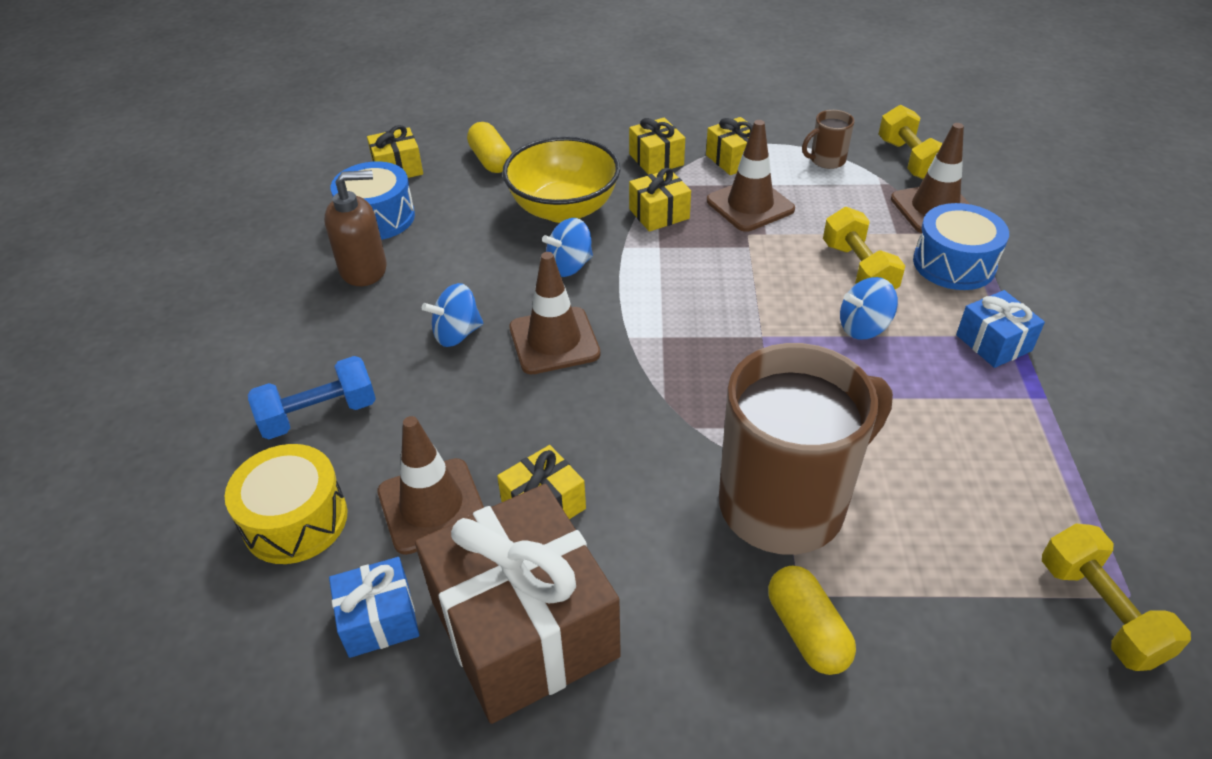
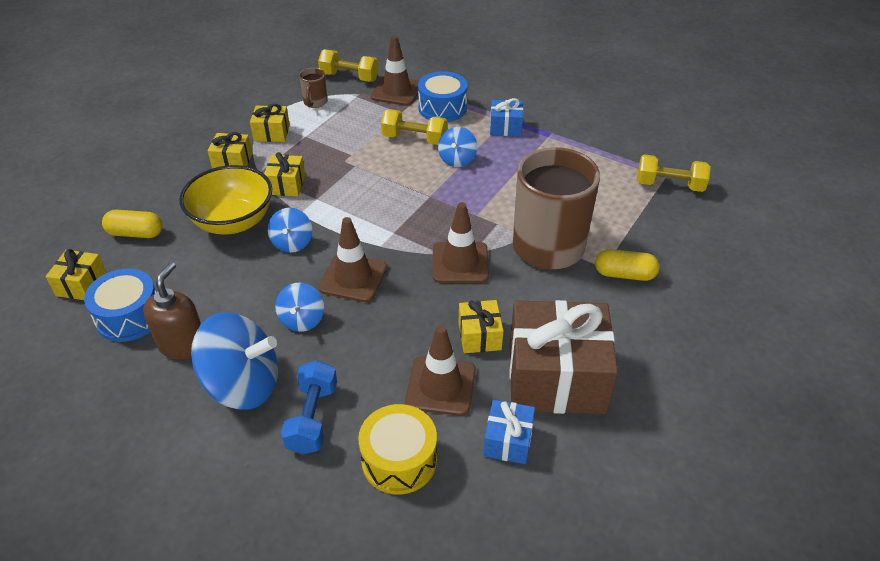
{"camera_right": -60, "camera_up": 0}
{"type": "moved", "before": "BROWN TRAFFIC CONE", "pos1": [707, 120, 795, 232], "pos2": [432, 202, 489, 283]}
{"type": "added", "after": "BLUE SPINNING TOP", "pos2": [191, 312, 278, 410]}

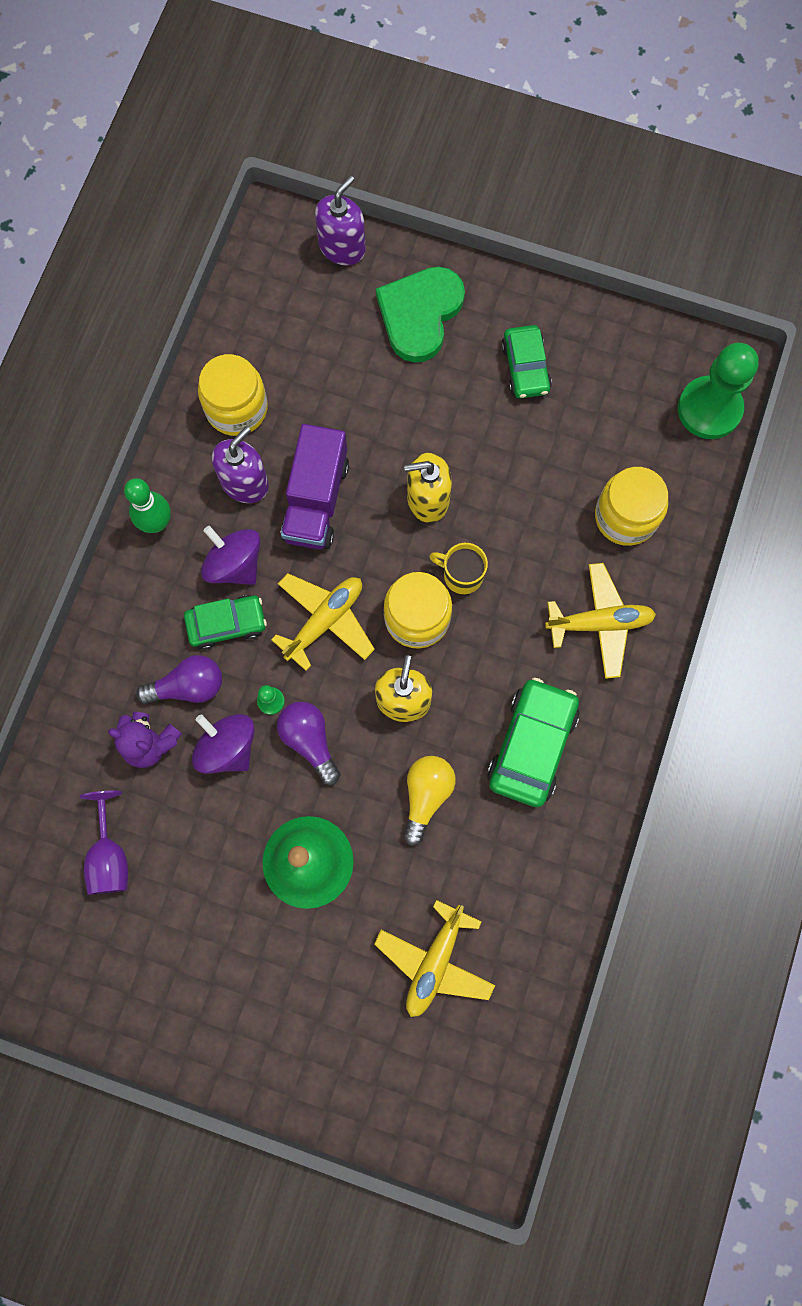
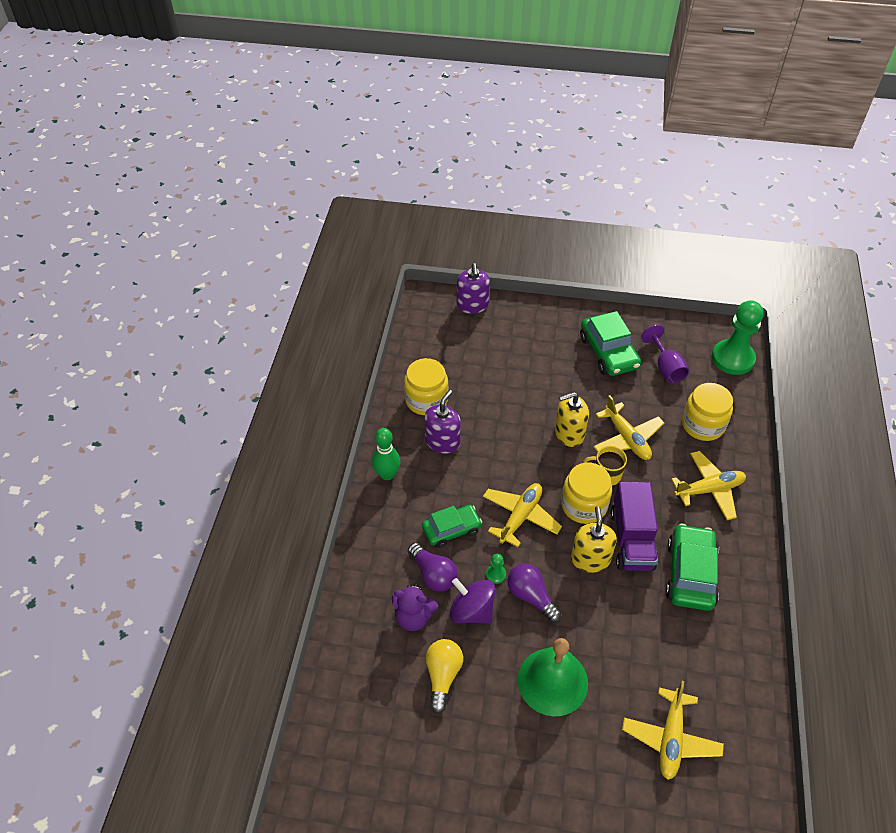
{"camera_right": -10, "camera_up": -25}
{"type": "moved", "before": "PURPLE GOBLET", "pos1": [80, 791, 128, 895], "pos2": [641, 325, 689, 383]}
{"type": "turned", "before": "PURPLE LIGHT BULB", "pos1": [136, 655, 222, 704], "pos2": [408, 543, 457, 592], "turn": 75}
{"type": "removed", "before": "PURPLE SPINNING TOP", "pos1": [201, 526, 261, 585]}
{"type": "moved", "before": "PURPLE TRUCK", "pos1": [281, 424, 349, 550], "pos2": [611, 481, 658, 571]}
{"type": "turned", "before": "PURPLE SOAP DISPENSER", "pos1": [315, 176, 366, 265], "pos2": [457, 263, 490, 314], "turn": 150}
{"type": "removed", "before": "GREEN HEART", "pos1": [376, 267, 465, 363]}
{"type": "moved", "before": "YELLOW LIGHT BULB", "pos1": [403, 756, 456, 846], "pos2": [426, 639, 463, 714]}
{"type": "resized", "before": "GREEN CAR", "pos1": [501, 325, 552, 399], "pos2": [580, 311, 641, 376], "scale": 1.5}
{"type": "added", "after": "YELLOW PLANE", "pos2": [593, 395, 664, 460]}

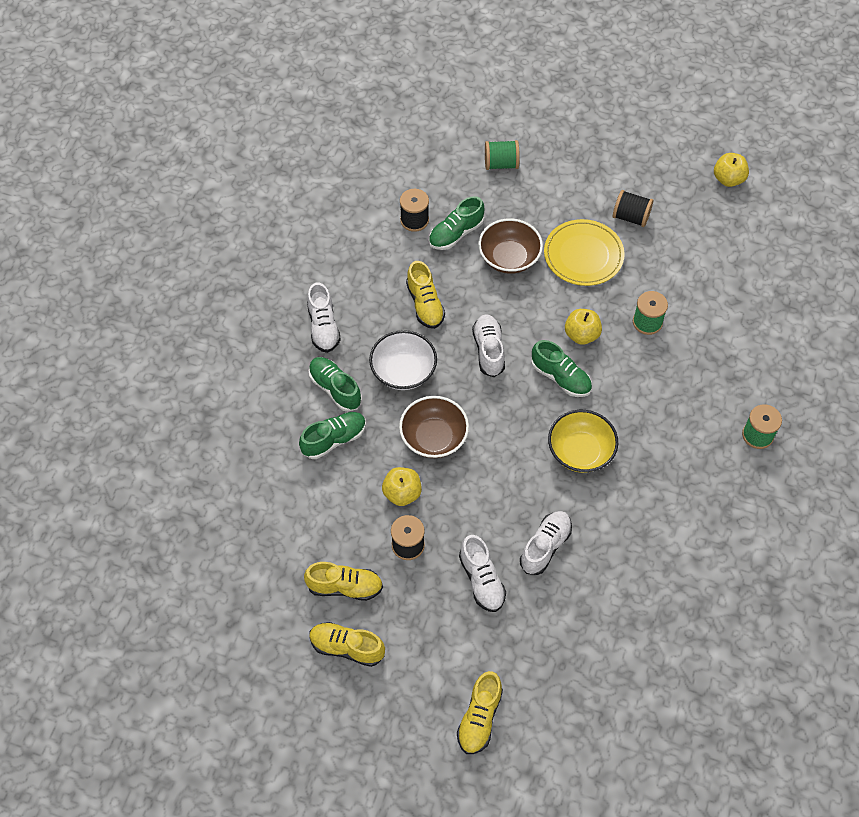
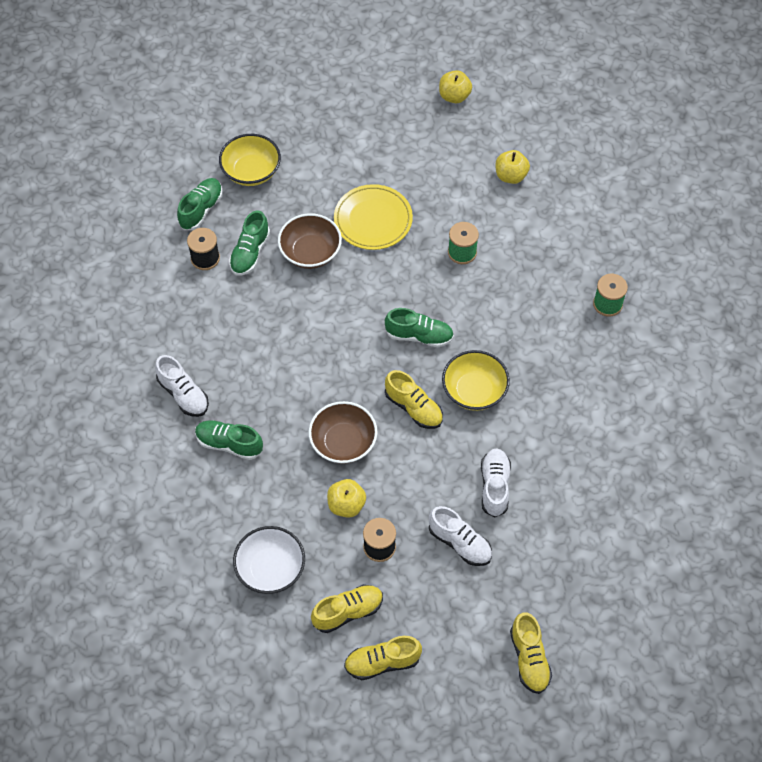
{"camera_right": -30, "camera_up": 0}
{"type": "moved", "before": "GREEN SHOE", "pos1": [299, 412, 366, 459], "pos2": [177, 178, 223, 230]}
{"type": "moved", "before": "WHITE BOWL", "pos1": [369, 330, 437, 390], "pos2": [233, 526, 305, 594]}
{"type": "moved", "before": "YELLOW SHOE", "pos1": [406, 261, 445, 329], "pos2": [385, 370, 443, 429]}
{"type": "removed", "before": "WHITE SHOE", "pos1": [472, 314, 505, 377]}
{"type": "replaced", "before": "GREEN SPOOL", "after": "YELLOW BOWL", "pos1": [485, 140, 520, 170], "pos2": [219, 134, 281, 186]}
{"type": "moved", "before": "YELLOW APPLE", "pos1": [565, 309, 602, 345], "pos2": [495, 150, 530, 184]}
{"type": "removed", "before": "BLACK SPOOL", "pos1": [613, 190, 653, 227]}

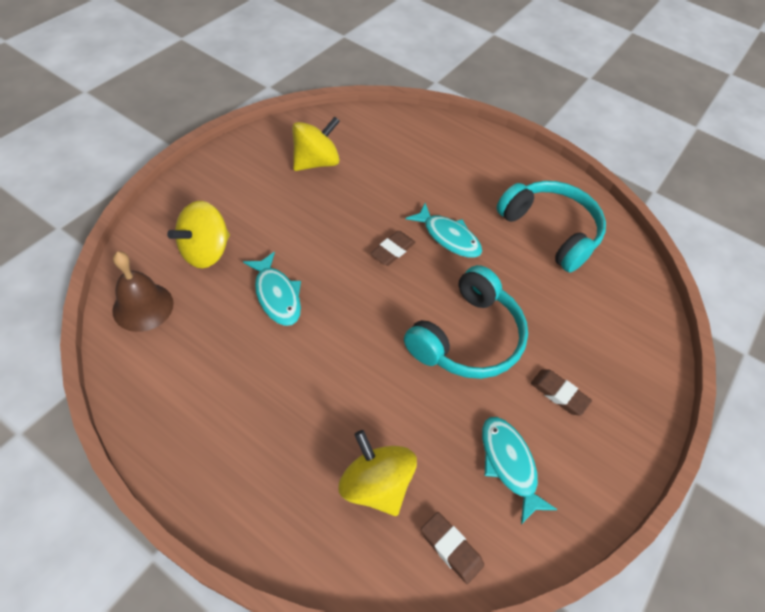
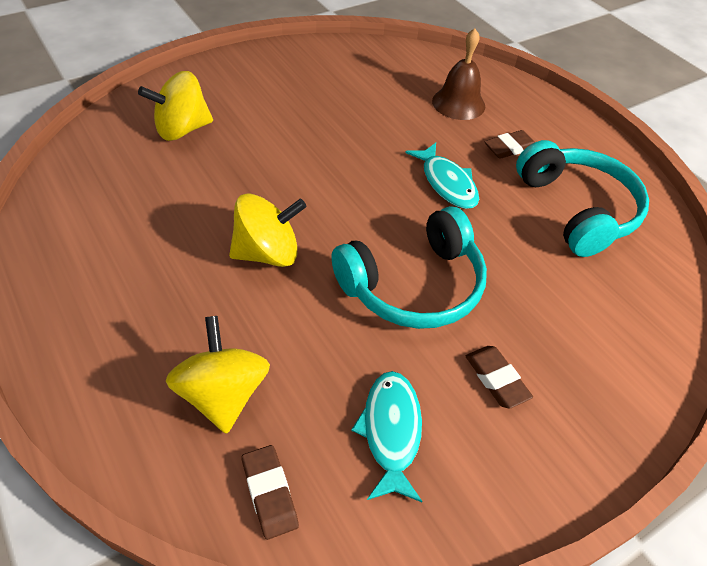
{"camera_right": 25, "camera_up": -5}
{"type": "moved", "before": "BROWN BELL", "pos1": [112, 251, 174, 332], "pos2": [432, 28, 485, 120]}
{"type": "removed", "before": "TURQUOISE FISH", "pos1": [243, 252, 301, 326]}
{"type": "moved", "before": "YELLOW SPINNING TOP", "pos1": [292, 116, 340, 171], "pos2": [229, 193, 307, 267]}
{"type": "moved", "before": "BROWN ERASER", "pos1": [370, 231, 415, 266], "pos2": [484, 130, 535, 159]}

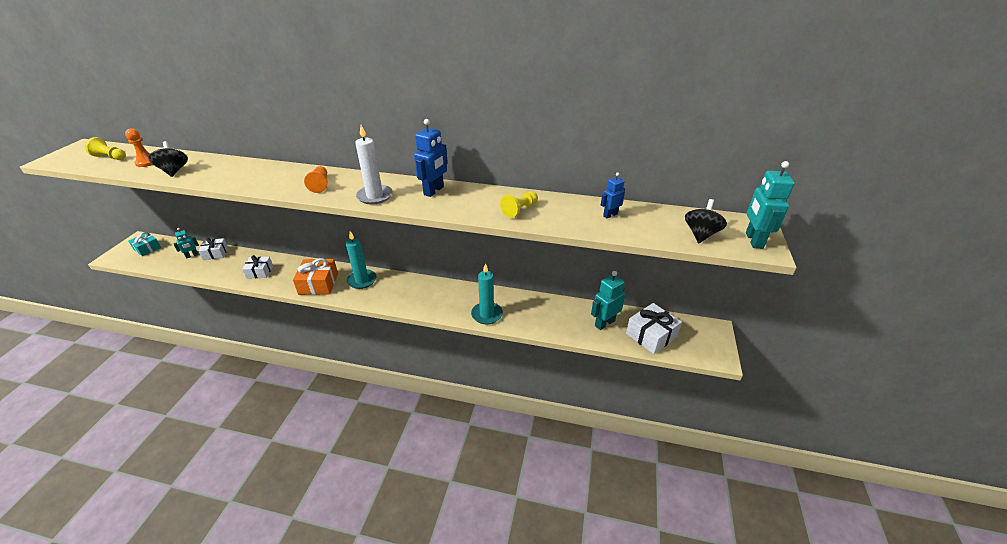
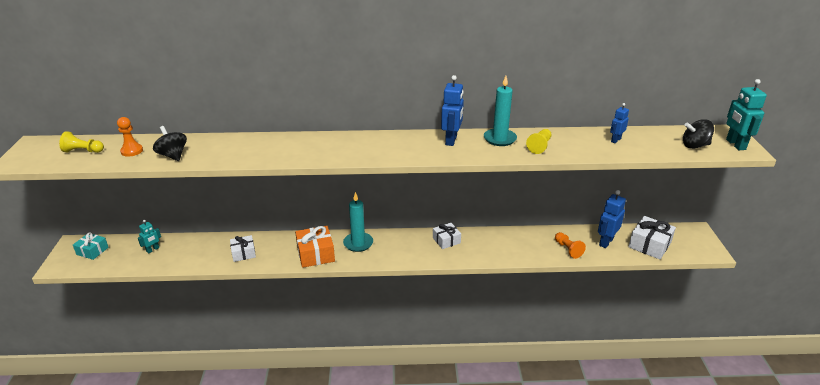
{"camera_right": -15, "camera_up": -5}
{"type": "moved", "before": "WHITE GIFT", "pos1": [199, 238, 228, 260], "pos2": [433, 223, 461, 249]}
{"type": "moved", "before": "ORANGE PAWN", "pos1": [304, 166, 328, 193], "pos2": [555, 232, 586, 259]}
{"type": "removed", "before": "WHITE CANDLE", "pos1": [355, 125, 393, 205]}
{"type": "moved", "before": "TURQUOISE CANDLE", "pos1": [471, 263, 503, 325], "pos2": [484, 76, 517, 146]}
{"type": "recoloured", "before": "TURQUOISE ROBOT", "after": "BLUE ROBOT", "pos1": [591, 271, 625, 330], "pos2": [598, 190, 626, 248]}
{"type": "turned", "before": "BLACK SPINNING TOP", "pos1": [685, 199, 727, 243], "pos2": [683, 119, 714, 149], "turn": -105}

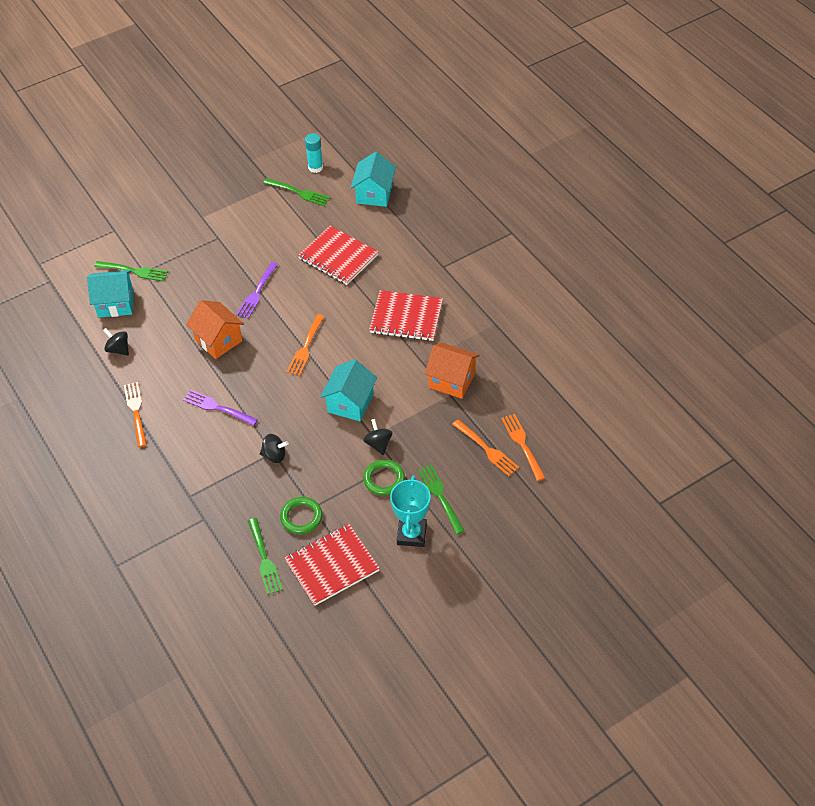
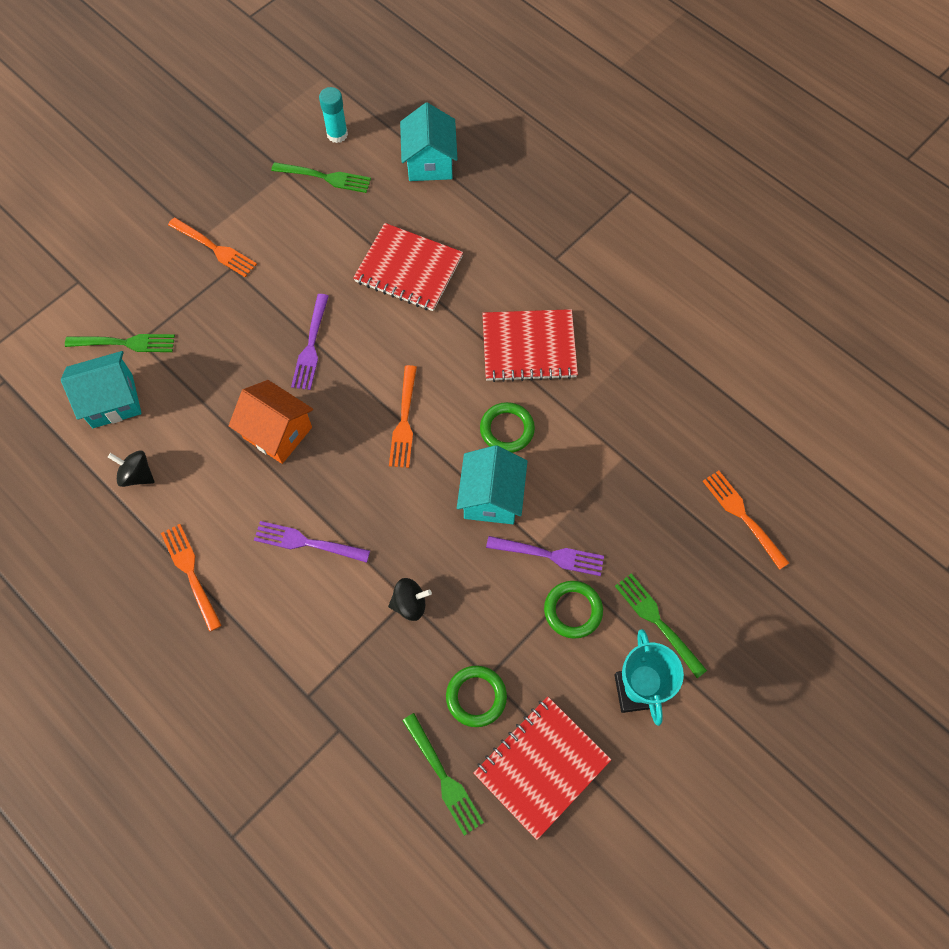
{"camera_right": -15, "camera_up": 15}
{"type": "replaced", "before": "BLACK SPINNING TOP", "after": "PURPLE FORK", "pos1": [363, 419, 393, 455], "pos2": [486, 536, 604, 576]}
{"type": "removed", "before": "ORANGE HOUSE", "pos1": [425, 343, 480, 399]}
{"type": "moved", "before": "ORANGE FORK", "pos1": [452, 419, 519, 476], "pos2": [168, 217, 257, 277]}
{"type": "added", "after": "GREEN RING", "pos2": [480, 402, 535, 453]}

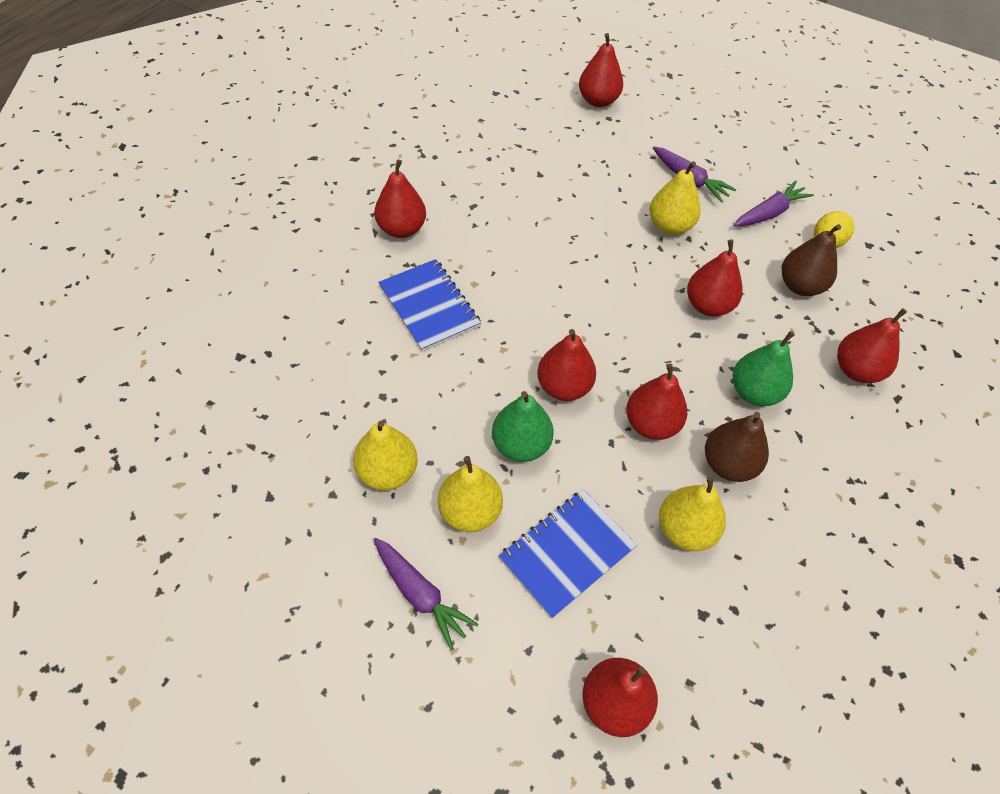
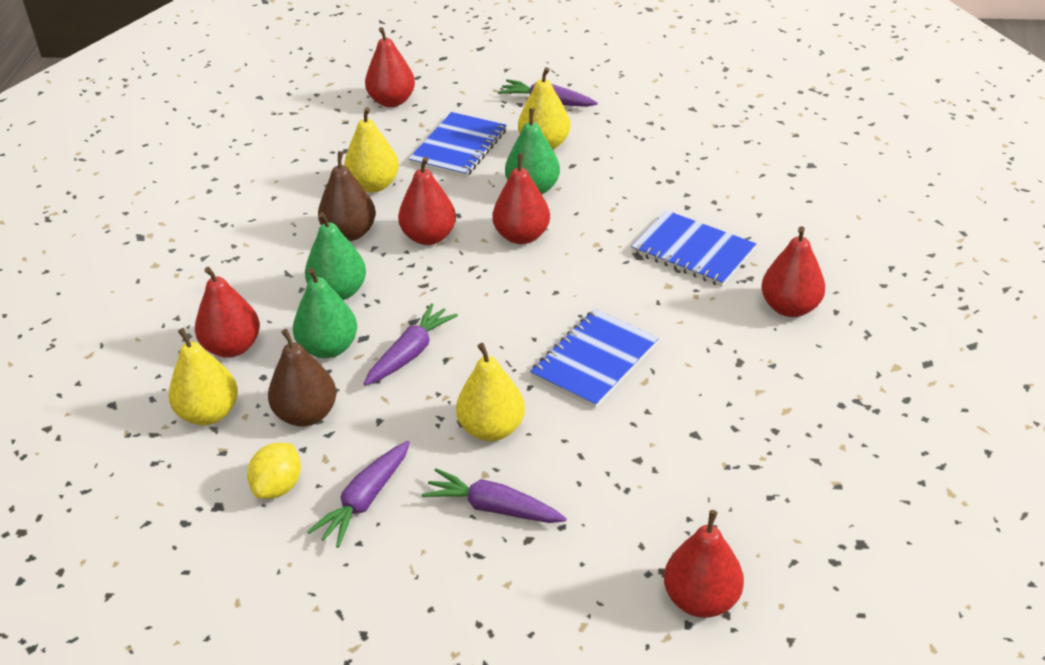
{"camera_right": 160, "camera_up": -15}
{"type": "moved", "before": "YELLOW PEAR", "pos1": [353, 420, 418, 491], "pos2": [169, 328, 238, 425]}
{"type": "replaced", "before": "RED PEAR", "after": "PURPLE CARROT", "pos1": [687, 239, 743, 316], "pos2": [364, 303, 458, 386]}
{"type": "added", "after": "GREEN PEAR", "pos2": [293, 268, 357, 358]}
{"type": "added", "after": "BLUE NOTEBOOK", "pos2": [530, 309, 659, 409]}

